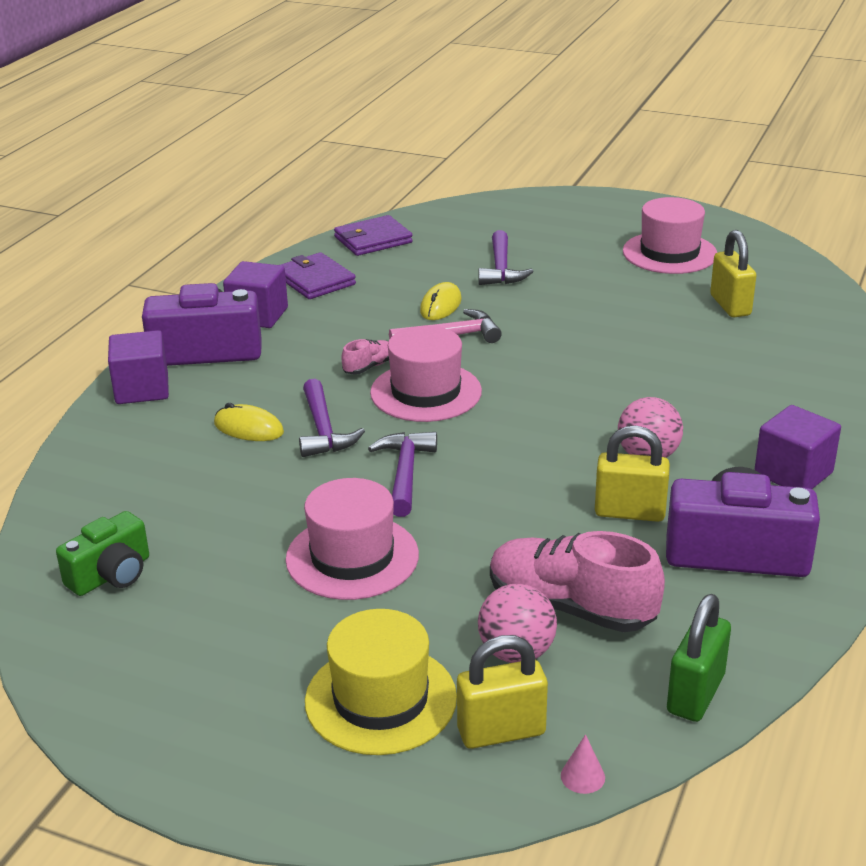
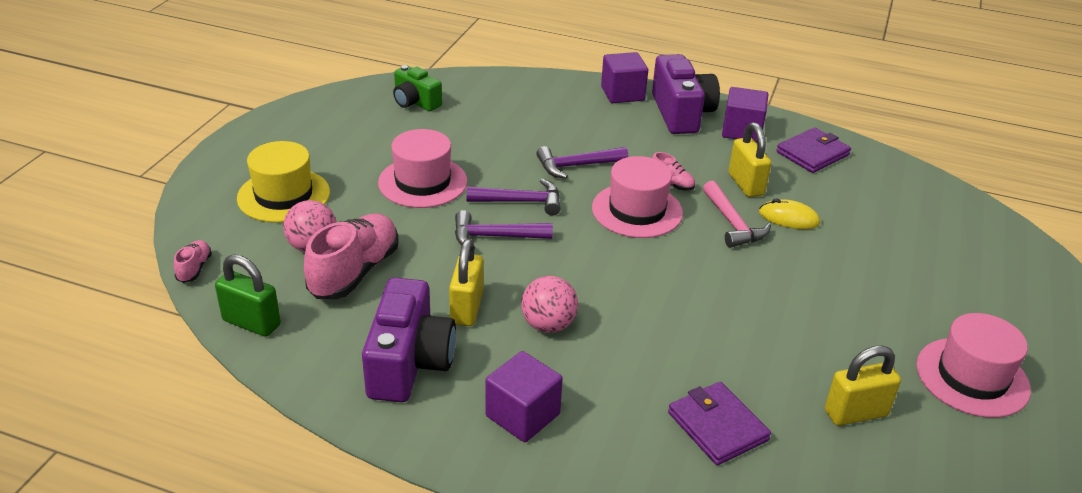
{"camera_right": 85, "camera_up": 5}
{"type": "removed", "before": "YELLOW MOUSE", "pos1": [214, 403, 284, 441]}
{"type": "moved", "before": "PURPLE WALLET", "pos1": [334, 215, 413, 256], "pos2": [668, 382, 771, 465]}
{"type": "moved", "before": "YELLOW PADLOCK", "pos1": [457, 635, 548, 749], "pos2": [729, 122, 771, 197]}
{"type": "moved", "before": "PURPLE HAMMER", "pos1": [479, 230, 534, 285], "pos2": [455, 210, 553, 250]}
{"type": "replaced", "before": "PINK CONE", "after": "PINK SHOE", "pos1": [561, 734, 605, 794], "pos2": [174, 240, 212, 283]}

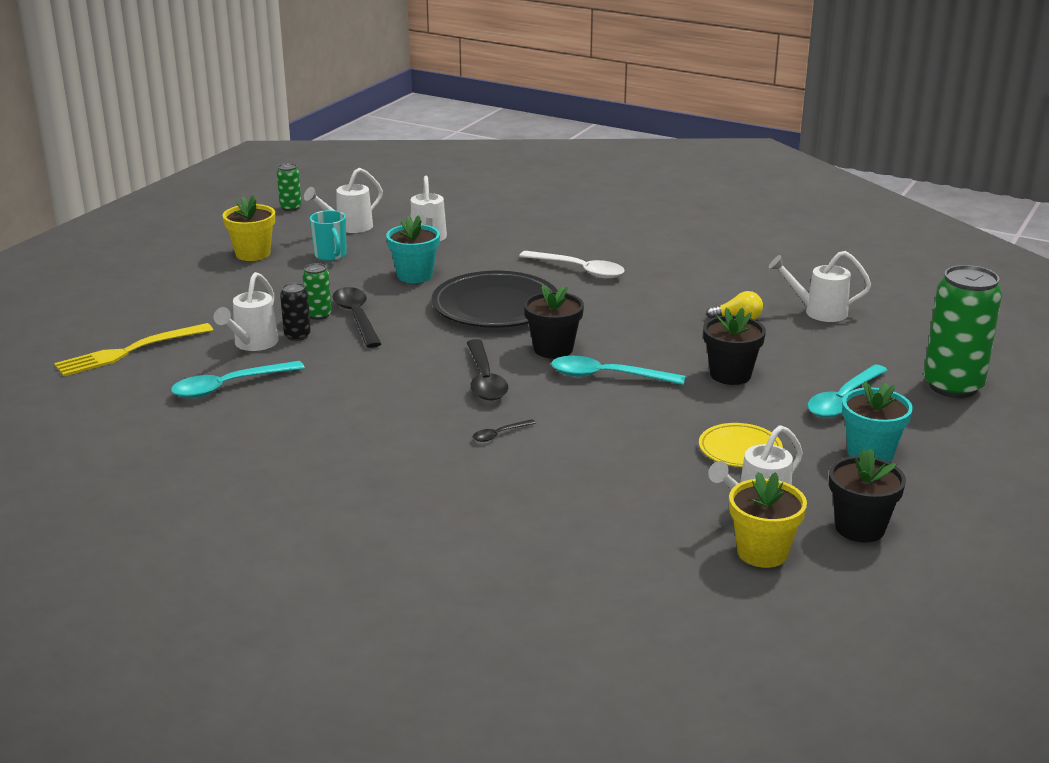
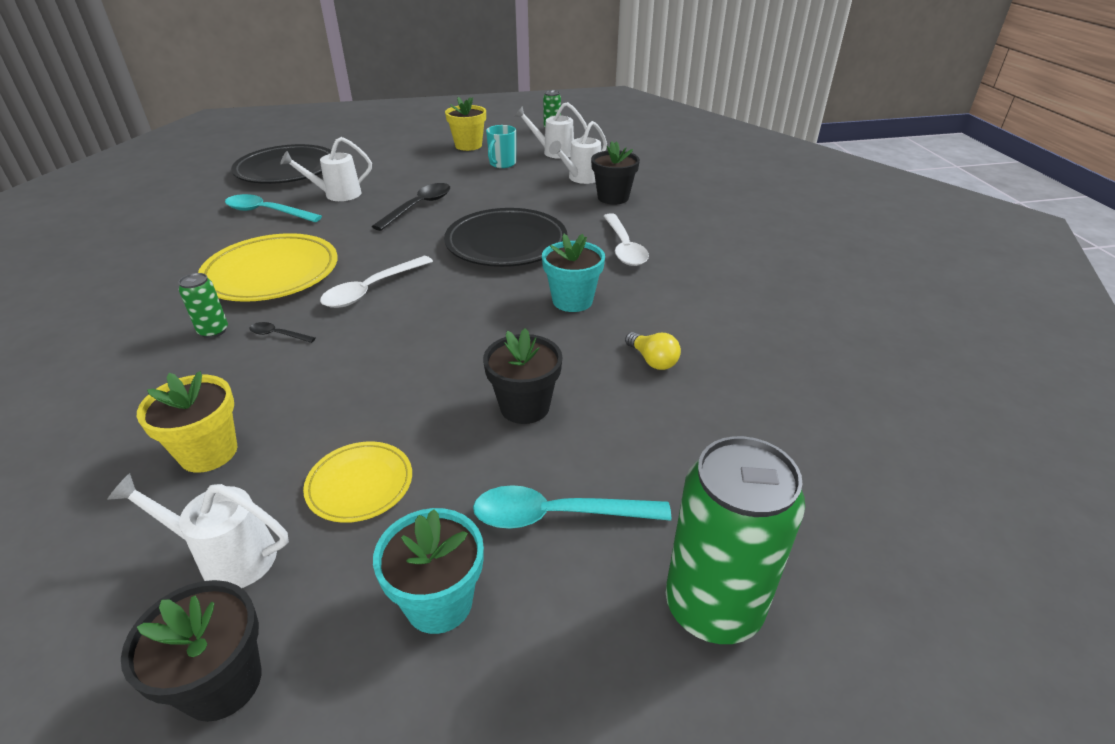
{"camera_right": 50, "camera_up": 10}
{"type": "replaced", "before": "YELLOW FORK", "after": "BLACK PLATE", "pos1": [54, 323, 213, 376], "pos2": [231, 144, 331, 184]}
{"type": "removed", "before": "BLACK CAN", "pos1": [280, 283, 311, 341]}
{"type": "moved", "before": "GREEN CAN", "pos1": [302, 263, 332, 320], "pos2": [178, 273, 228, 338]}
{"type": "moved", "before": "TURQUOISE FLOWER POT", "pos1": [386, 215, 440, 283], "pos2": [542, 234, 605, 312]}
{"type": "recoloured", "before": "BLACK SPOON", "after": "WHITE SPOON", "pos1": [466, 339, 508, 400], "pos2": [320, 256, 433, 308]}
{"type": "moved", "before": "BLACK FLOWER POT", "pos1": [524, 285, 584, 358], "pos2": [591, 141, 640, 205]}
{"type": "removed", "before": "TURQUOISE SPOON", "pos1": [551, 356, 685, 385]}
{"type": "moved", "before": "YELLOW FLOWER POT", "pos1": [729, 472, 807, 568], "pos2": [137, 371, 237, 473]}
{"type": "removed", "before": "WHITE WATERING CAN", "pos1": [769, 251, 871, 322]}
{"type": "added", "after": "YELLOW PLATE", "pos2": [198, 233, 338, 302]}

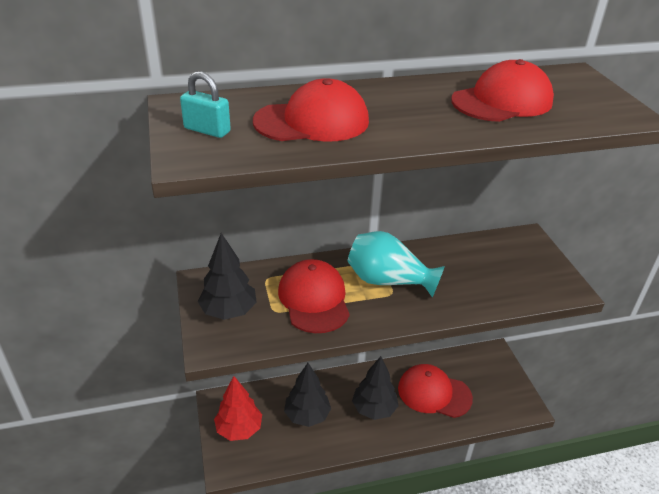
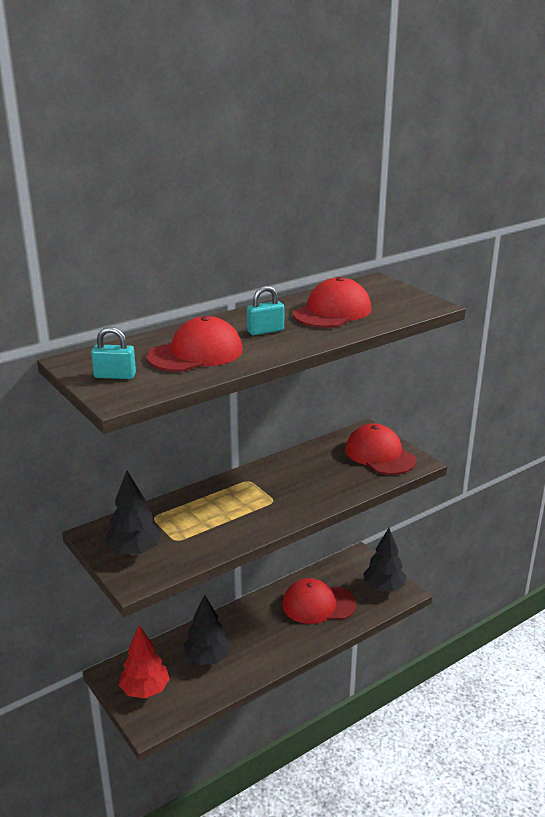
{"camera_right": -20, "camera_up": -10}
{"type": "moved", "before": "RED CAP", "pos1": [278, 259, 350, 333], "pos2": [345, 423, 416, 475]}
{"type": "removed", "before": "TURQUOISE VASE", "pos1": [348, 231, 445, 297]}
{"type": "moved", "before": "BLACK TREE", "pos1": [352, 356, 398, 420], "pos2": [363, 528, 407, 591]}
{"type": "added", "after": "TURQUOISE PADLOCK", "pos2": [247, 286, 284, 335]}

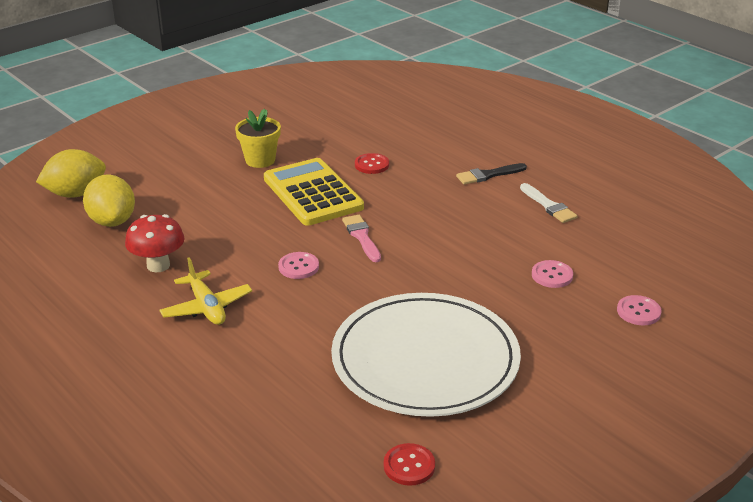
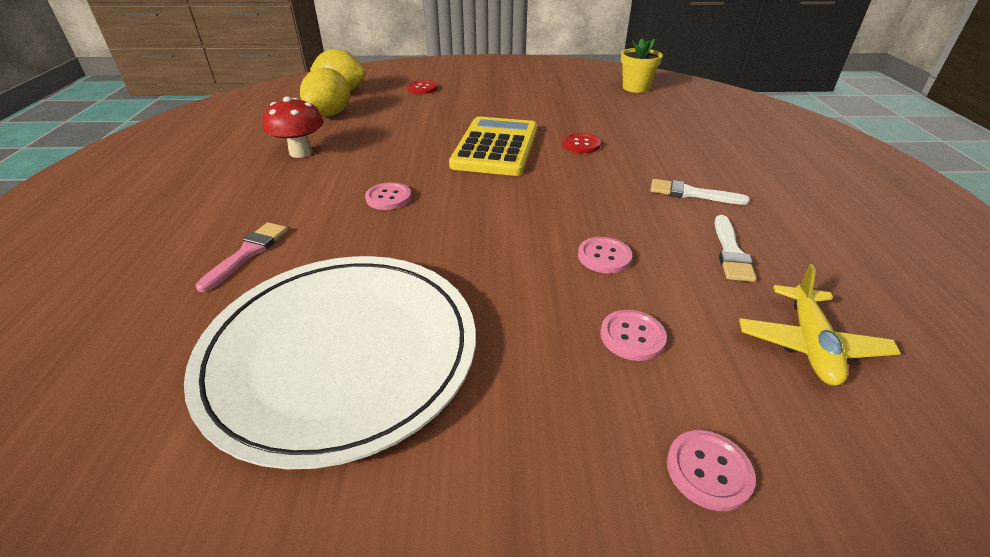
{"camera_right": 40, "camera_up": 5}
{"type": "moved", "before": "YELLOW PLANE", "pos1": [160, 257, 252, 325], "pos2": [739, 264, 901, 386]}
{"type": "moved", "before": "YELLOW FLOWER POT", "pos1": [235, 109, 281, 168], "pos2": [621, 38, 663, 93]}
{"type": "moved", "before": "PINK BRUSH", "pos1": [342, 215, 381, 262], "pos2": [196, 222, 288, 292]}
{"type": "moved", "before": "RED BUTTON", "pos1": [384, 443, 435, 486], "pos2": [407, 80, 438, 94]}
{"type": "recoloured", "before": "BLACK BRUSH", "after": "WHITE BRUSH", "pos1": [456, 163, 527, 184], "pos2": [650, 179, 750, 205]}
{"type": "added", "after": "PINK BUTTON", "pos2": [578, 237, 632, 273]}

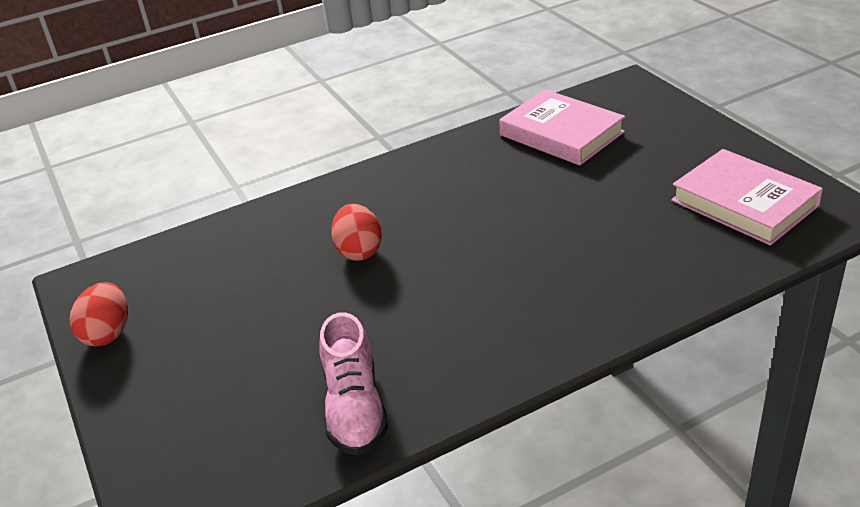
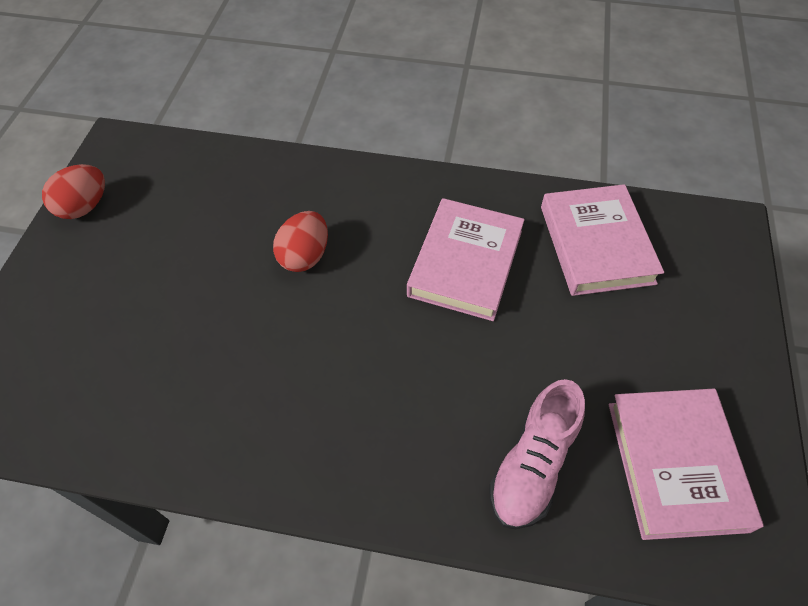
{"camera_right": 35, "camera_up": 20}
{"type": "moved", "before": "PINK SHOE", "pos1": [319, 312, 388, 456], "pos2": [489, 379, 585, 529]}
{"type": "added", "after": "PINK BOOK", "pos2": [407, 198, 524, 321]}

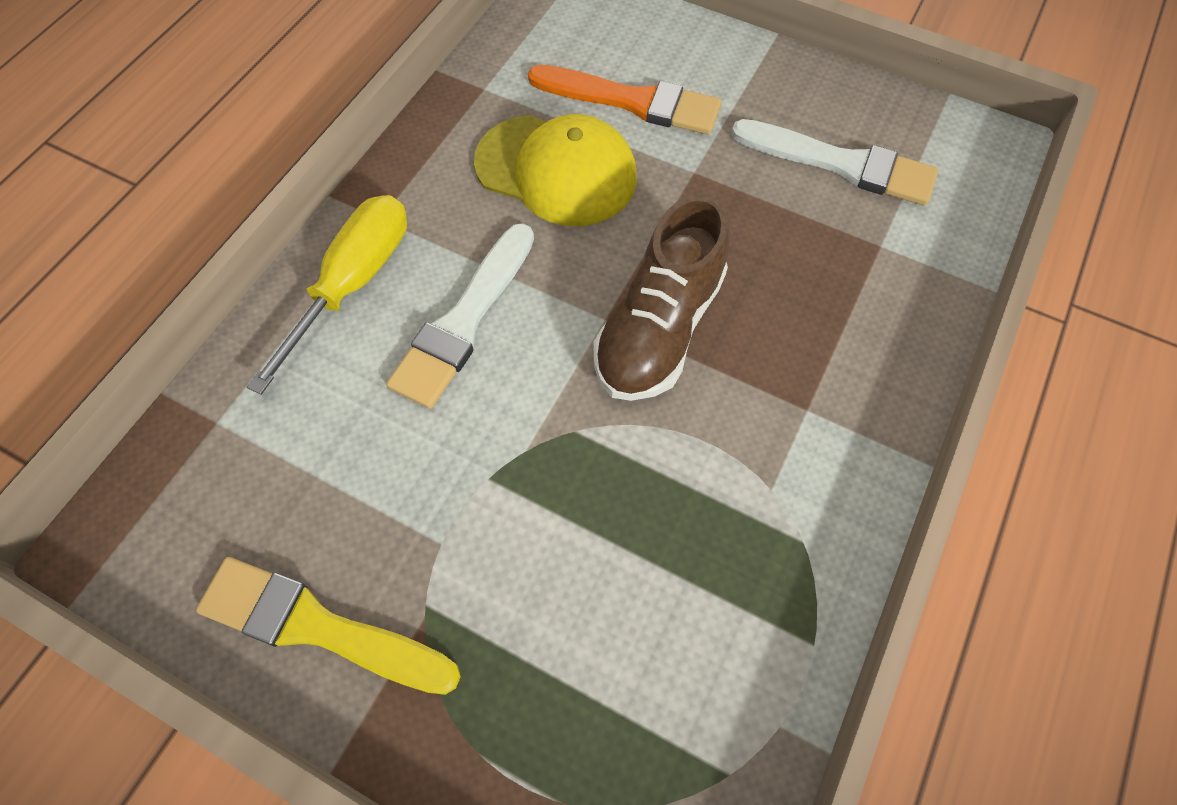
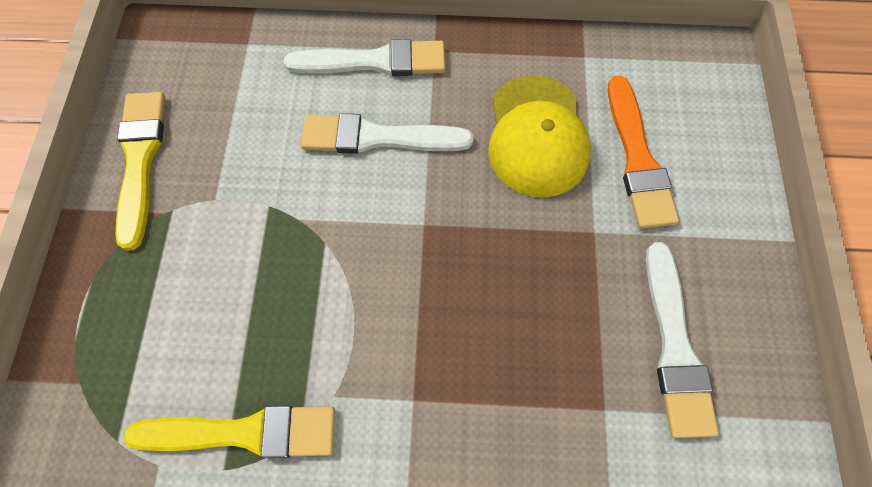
{"camera_right": 65, "camera_up": 5}
{"type": "replaced", "before": "YELLOW SCREWDRIVER", "after": "WHITE BRUSH", "pos1": [247, 195, 407, 395], "pos2": [284, 39, 445, 76]}
{"type": "removed", "before": "BROWN SHOE", "pos1": [593, 194, 730, 401]}
{"type": "added", "after": "YELLOW BRUSH", "pos2": [124, 406, 335, 458]}

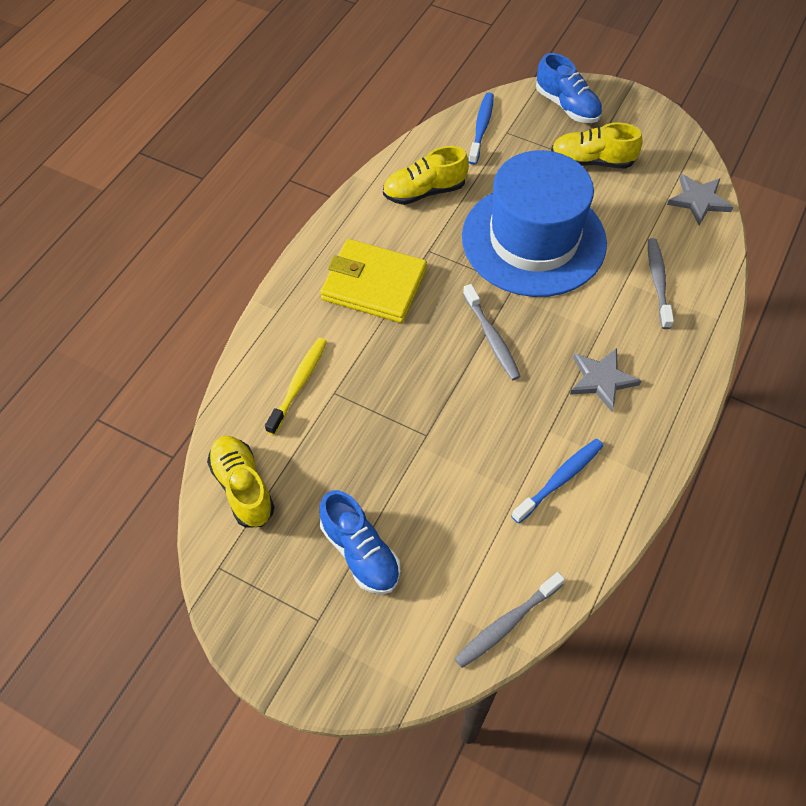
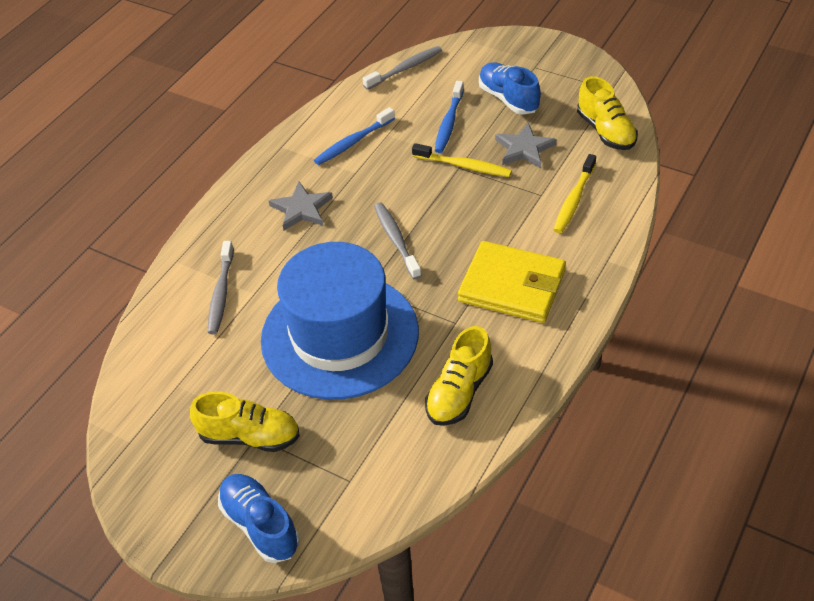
{"camera_right": -175, "camera_up": -10}
{"type": "turned", "before": "YELLOW SHOE", "pos1": [383, 146, 469, 205], "pos2": [425, 326, 493, 426], "turn": 135}
{"type": "moved", "before": "BLUE TOOTHBRUSH", "pos1": [468, 92, 494, 165], "pos2": [435, 81, 464, 153]}
{"type": "moved", "before": "GREY STAR", "pos1": [667, 174, 733, 225], "pos2": [495, 123, 557, 168]}
{"type": "added", "after": "YELLOW TOOTHBRUSH", "pos2": [412, 143, 512, 177]}

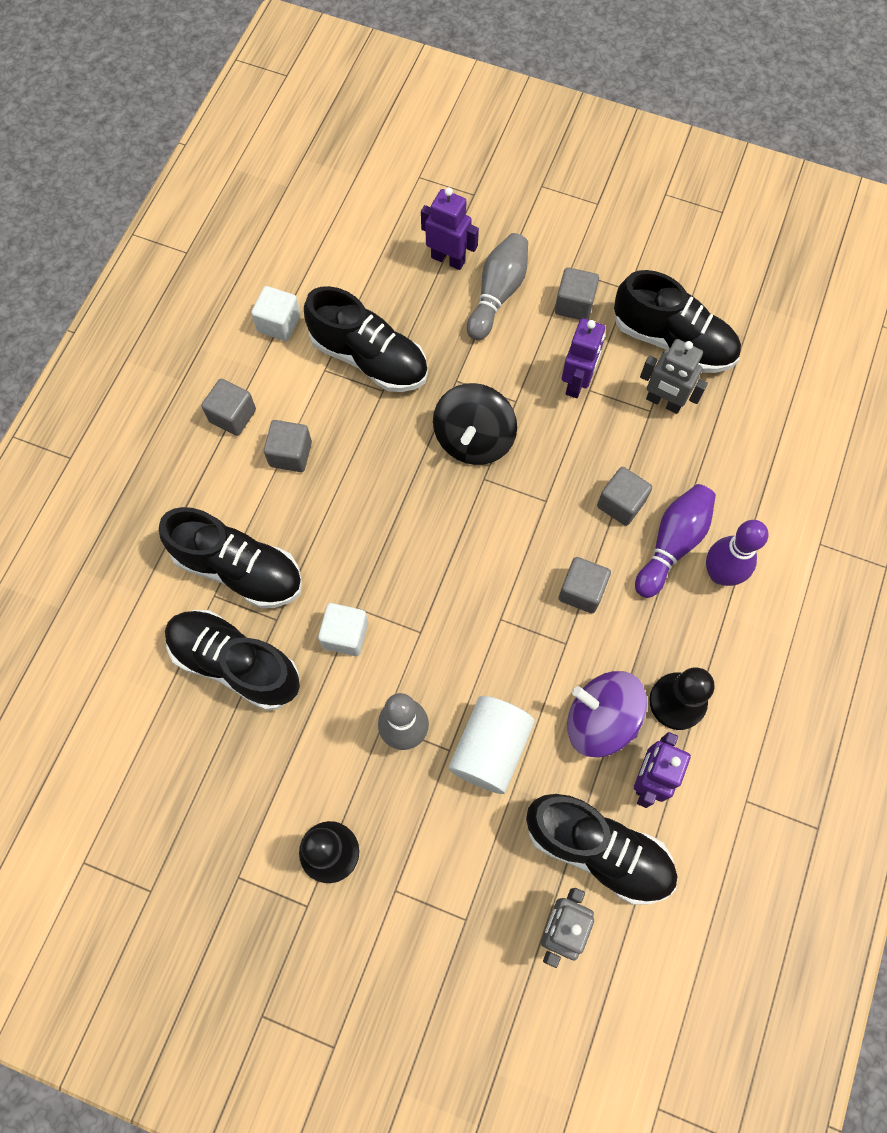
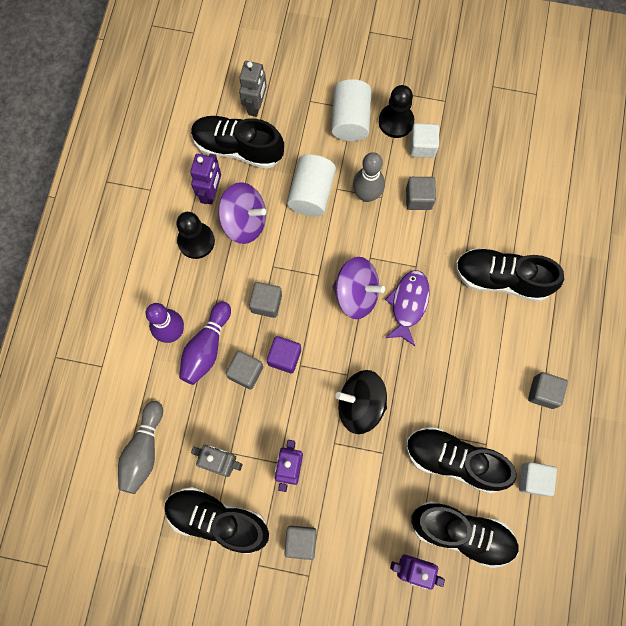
{"camera_right": 170, "camera_up": 5}
{"type": "moved", "before": "BLACK SHOE", "pos1": [165, 610, 300, 711], "pos2": [411, 501, 519, 568]}
{"type": "moved", "before": "GREY CUBE", "pos1": [264, 420, 312, 472], "pos2": [406, 177, 436, 210]}
{"type": "moved", "before": "WHITE CUBE", "pos1": [318, 603, 368, 656], "pos2": [410, 123, 439, 158]}
{"type": "turned", "before": "BLACK SPINNING TOP", "pos1": [433, 383, 517, 465], "pos2": [335, 370, 387, 434], "turn": -90}
{"type": "moved", "before": "GREY BOWLING PIN", "pos1": [467, 233, 528, 340], "pos2": [118, 401, 163, 494]}
{"type": "added", "after": "PURPLE CUBE", "pos2": [267, 336, 301, 373]}
{"type": "added", "after": "WHITE CYLINDER", "pos2": [331, 79, 371, 141]}
{"type": "added", "after": "PURPLE SPINNING TOP", "pos2": [332, 257, 385, 319]}
{"type": "added", "after": "PURPLE FISH", "pos2": [385, 270, 430, 346]}

